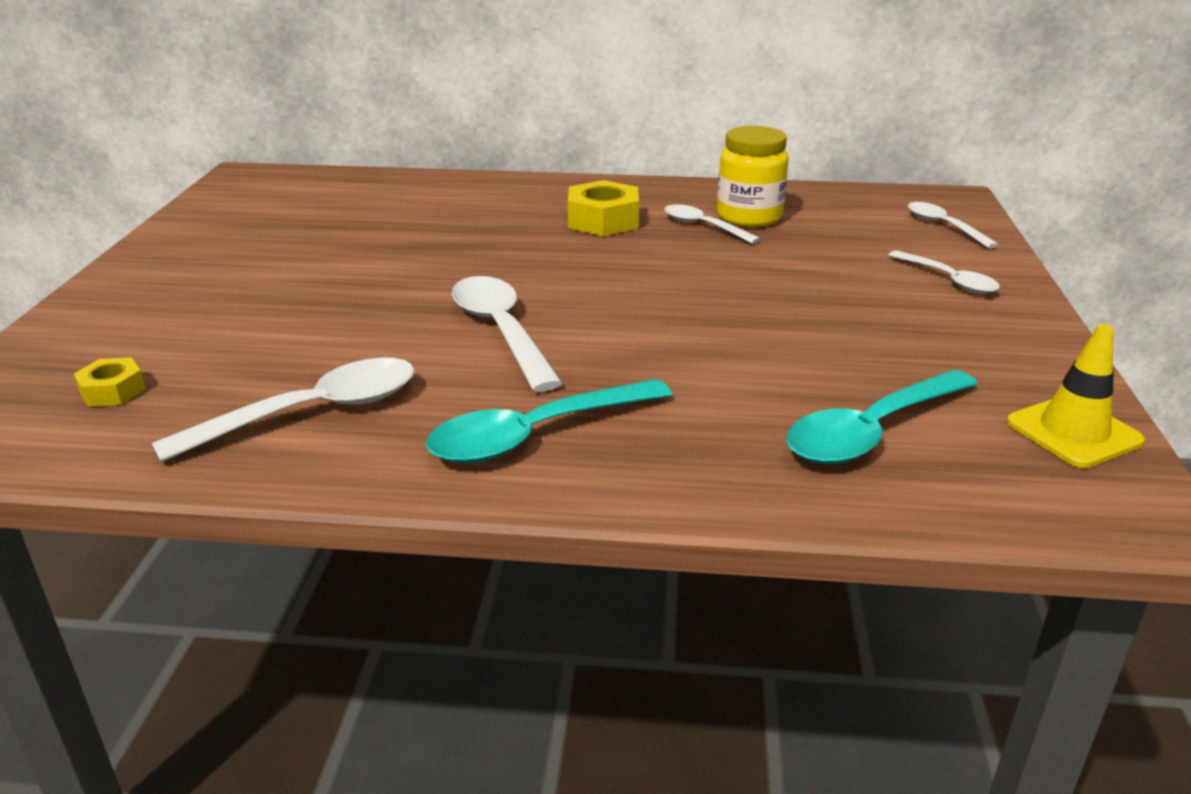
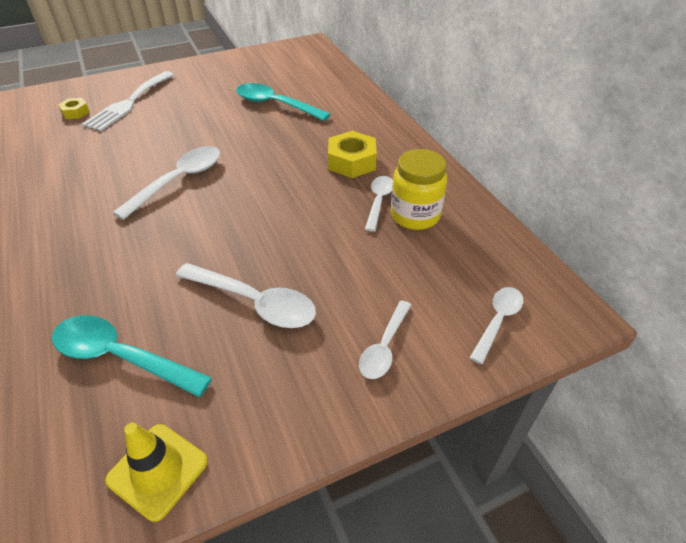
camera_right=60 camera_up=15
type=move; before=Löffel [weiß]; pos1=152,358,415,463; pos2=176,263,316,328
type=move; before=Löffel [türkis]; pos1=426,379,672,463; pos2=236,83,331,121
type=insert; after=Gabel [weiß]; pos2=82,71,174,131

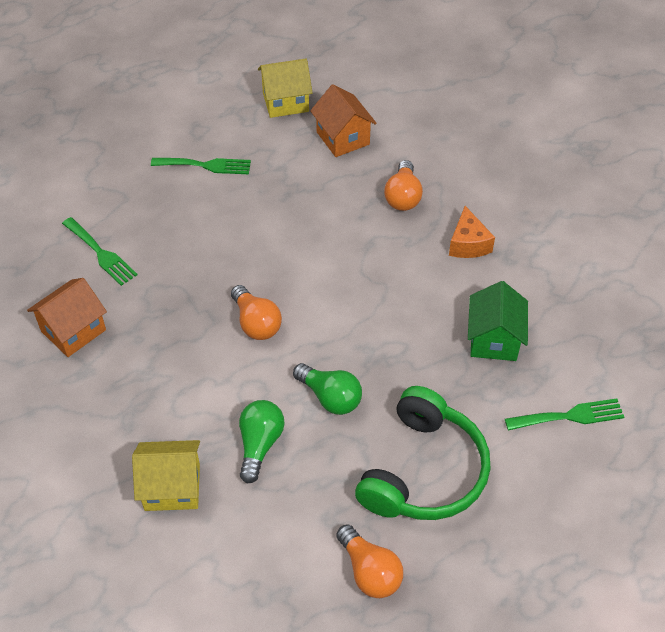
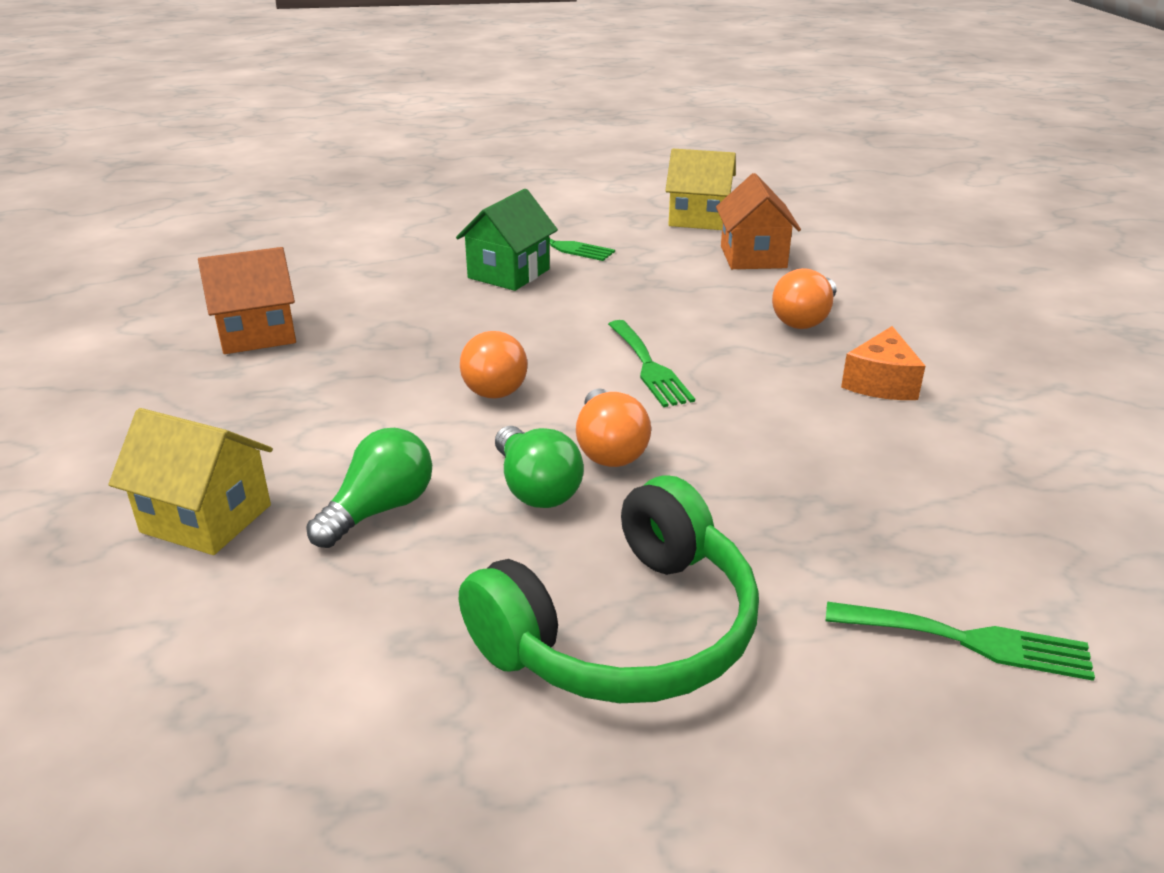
camera_right=25 camera_up=-20
type=move; before=Gabel [grün]; pos1=62,217,137,286; pos2=608,320,695,407
type=move; before=Glühbirne [orange]; pos1=336,524,403,598; pos2=576,388,651,467
type=move; before=Haus [grün]; pos1=468,281,528,361; pos2=456,189,558,291

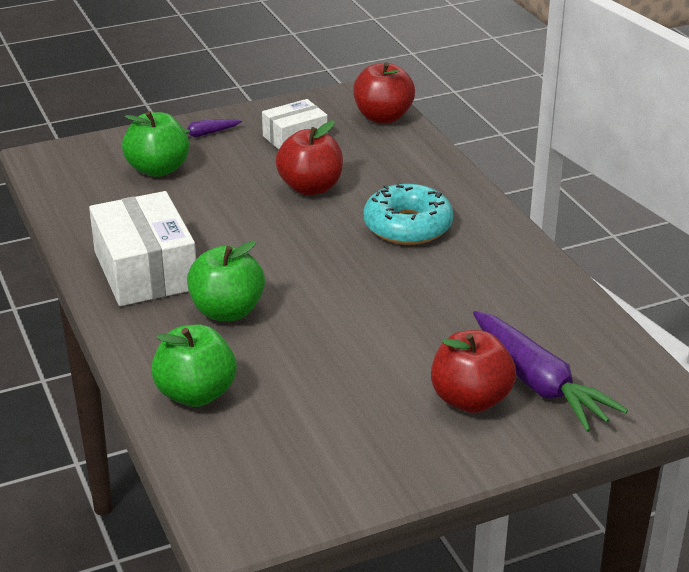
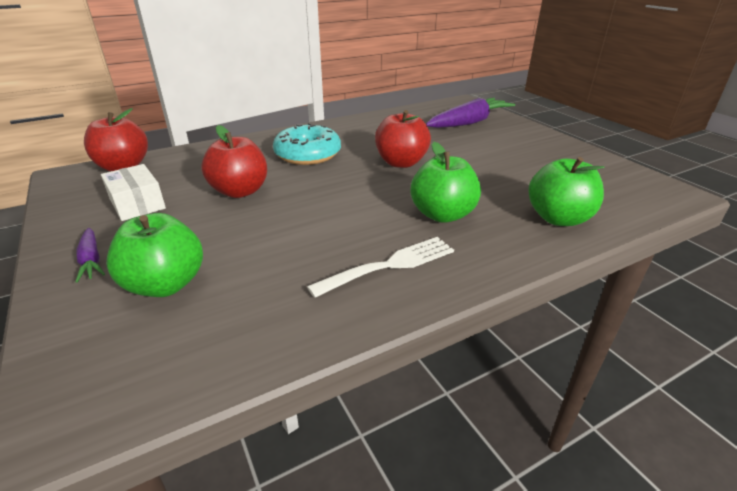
camera_right=-95 camera_up=0
type=replace; before=Schachtel [weiß]; after=Gabel [weiß]; pos1=89,191,196,306; pos2=307,237,454,298
type=move; before=Apfel [rot]; pos1=431,330,516,413; pos2=375,110,431,168

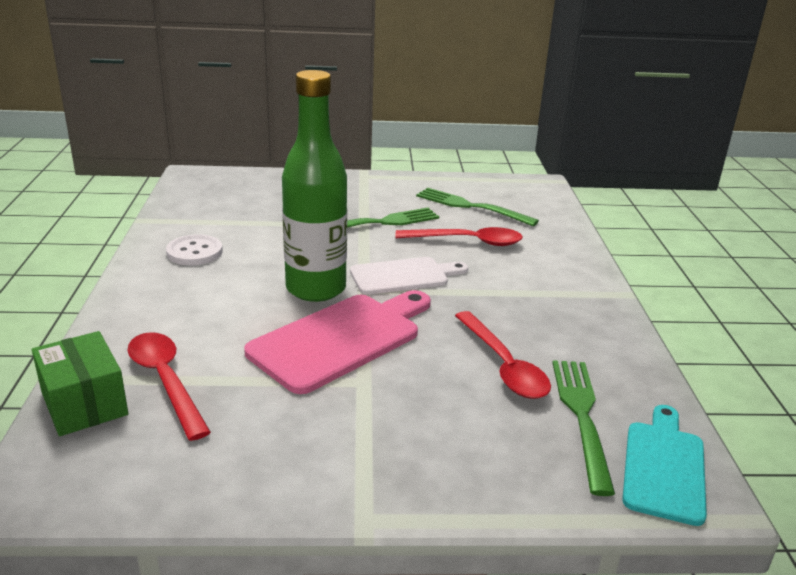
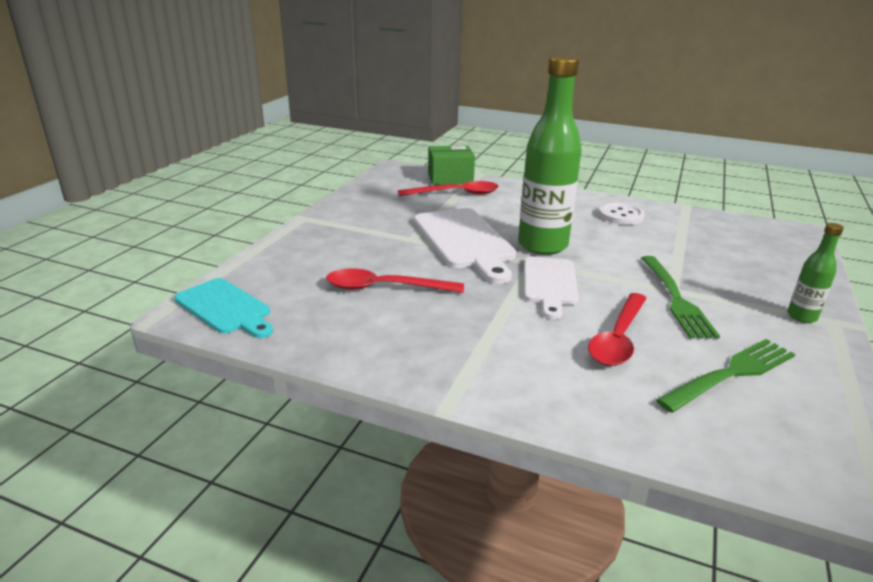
camera_right=115 camera_up=0
type=recolor; before=Schneidebrett [rosa]; after=Schneidebrett [weiß]; pos1=244,290,431,394; pos2=414,208,516,284
type=delete; before=Gabel [grün]; pos1=552,360,615,496
type=insert; after=Flasche [grün]; pos2=787,223,844,323

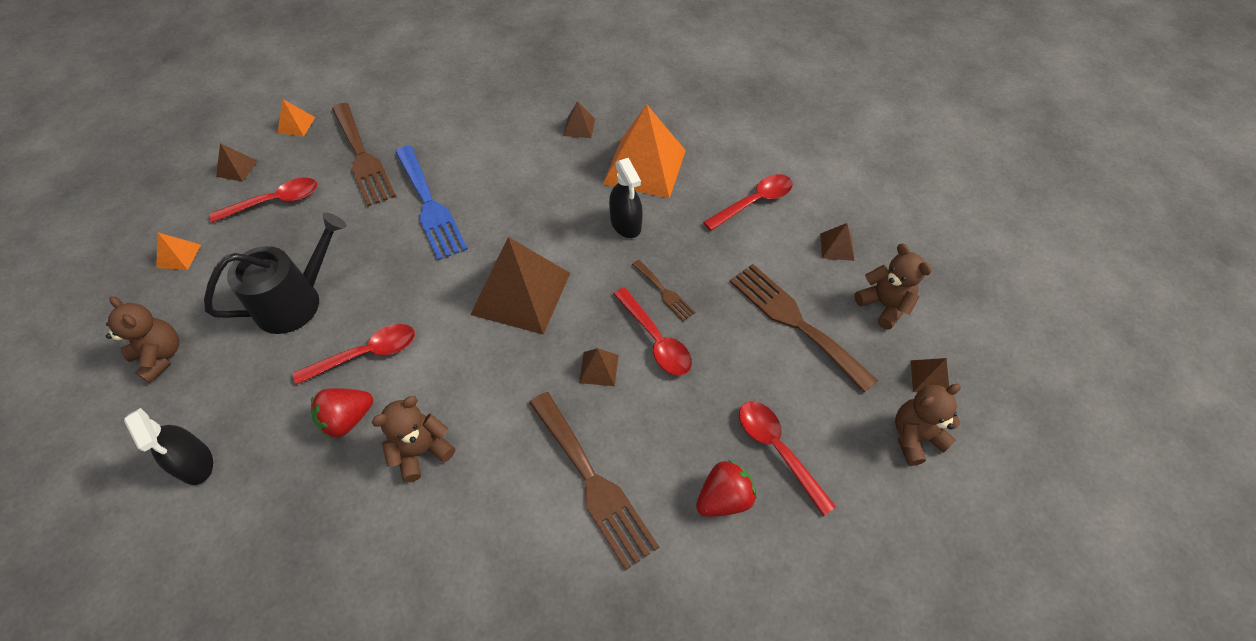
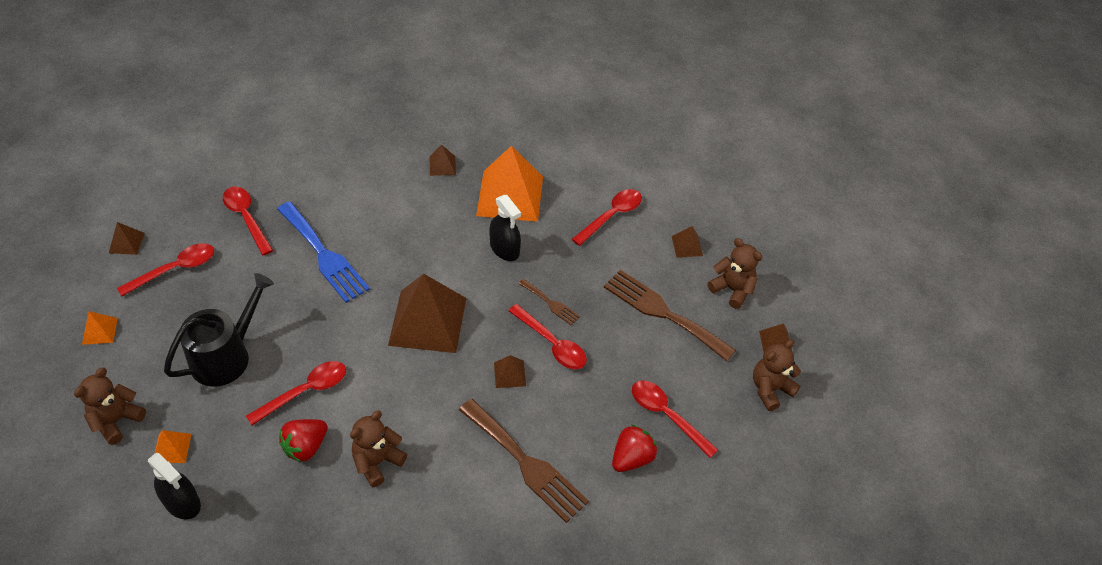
camera_right=-15 camera_up=-5
type=rotate; before=Teddybär [braun]; pos1=106,296,179,383; pos2=74,367,146,445; turn=-90
type=move; before=Pyramide [orange]; pos1=277,99,315,136; pos2=154,430,191,463
type=replace; before=Gabel [braun]; after=Löffel [rot]; pos1=332,103,396,207; pos2=223,187,273,255

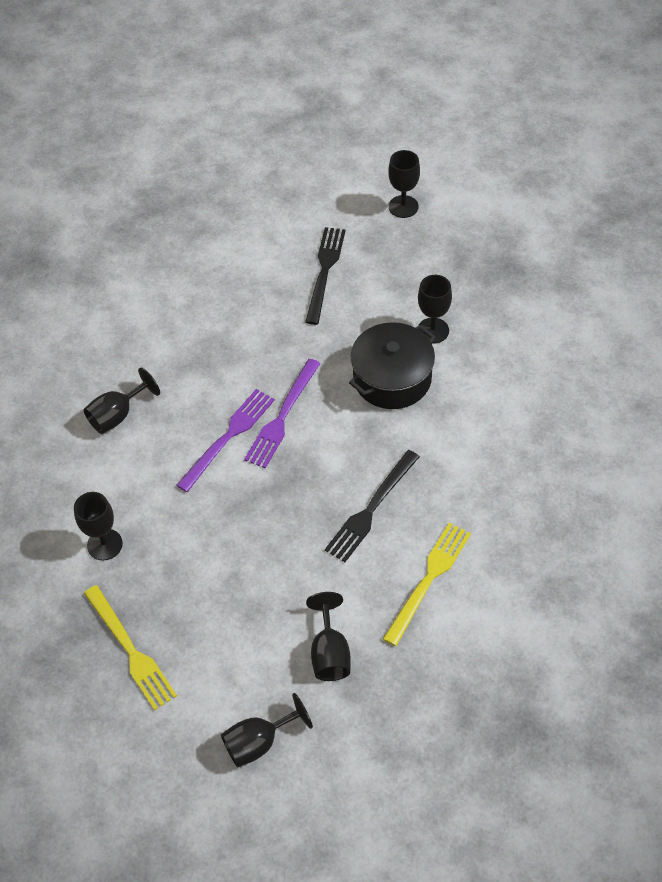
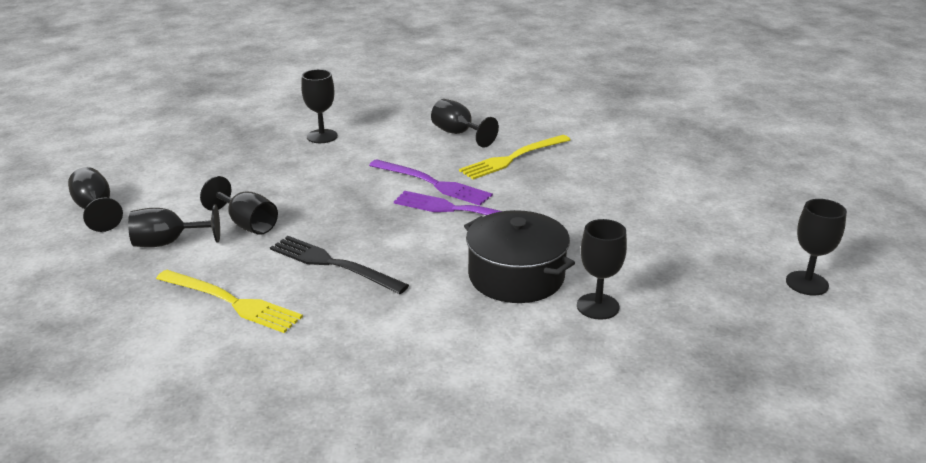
camera_right=85 camera_up=-25
type=move; before=Gabel [gelb]; pos1=84,585,177,710; pos2=459,135,570,179
type=delete; before=Gabel [schwarz]; pos1=305,227,346,325
type=insert; after=Kelch [schwarz]; pos2=200,176,278,235

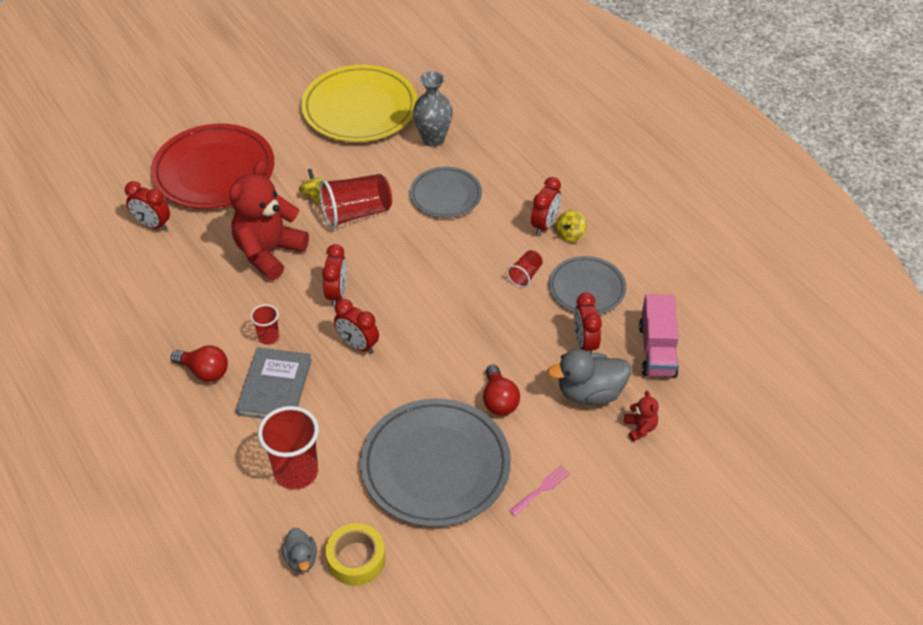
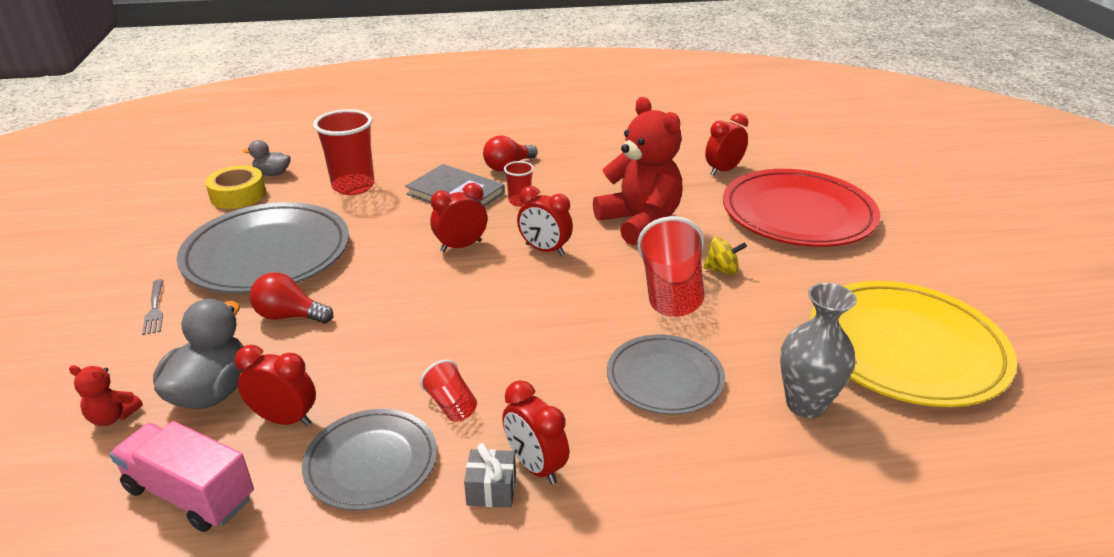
camera_right=115 camera_up=-15
type=recolor; before=Gabel [rosa]; after=Gabel [grau]; pos1=509,465,571,516; pos2=142,279,164,335
type=replace; before=Kreisel [gelb]; after=Geschenk [grau]; pos1=556,210,587,243; pos2=464,443,516,508

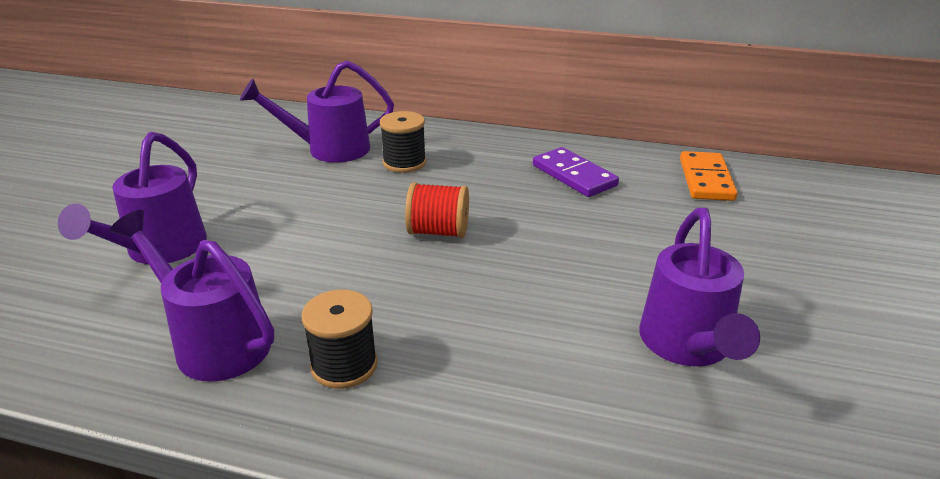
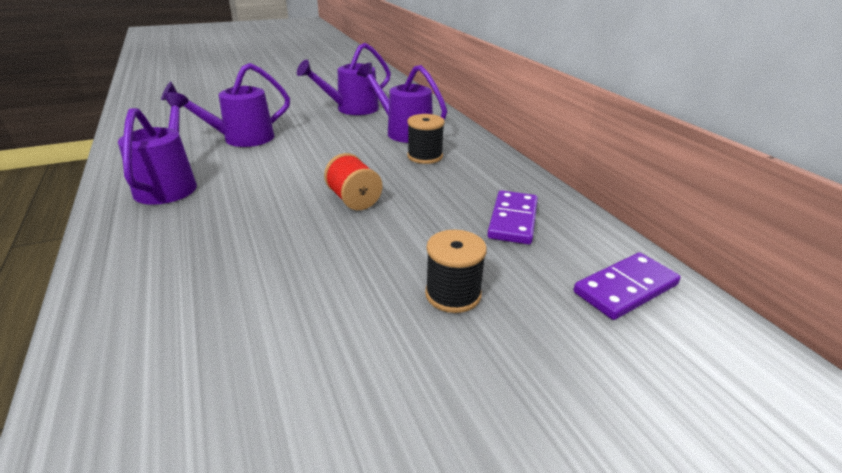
camera_right=50 camera_up=0
type=move; before=Garnrolle [schwarz]; pos1=301,290,378,389; pos2=425,230,487,313
type=move; before=Gießkanne [lila]; pos1=639,208,760,366; pos2=297,43,391,115
type=recolor; before=Dominostein [orange]; after=Dominostein [lila]; pos1=680,151,738,201; pos2=574,252,681,320

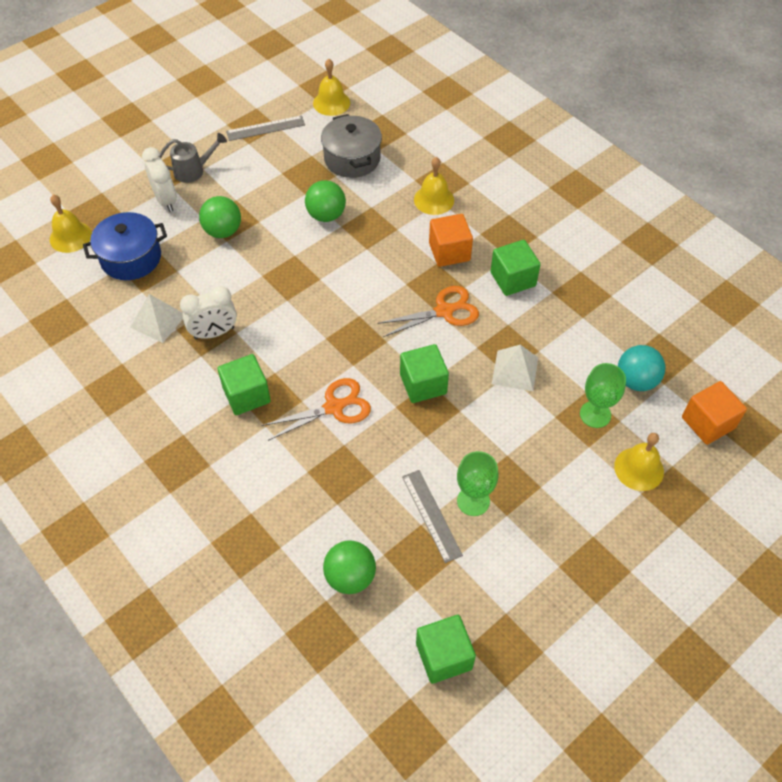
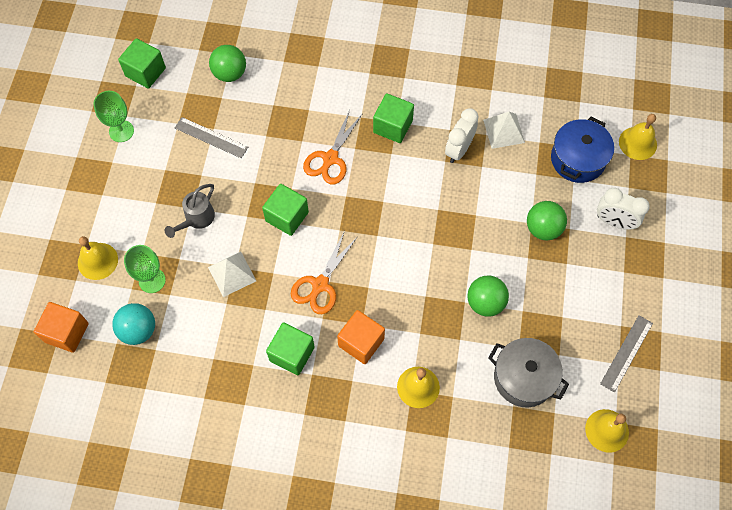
camera_right=140 camera_up=10
type=move; before=Gießkanne [grau]; pos1=158,133,227,183; pos2=164,184,215,238
type=move; before=Kelch [grün]; pos1=457,451,498,516; pos2=93,91,134,142

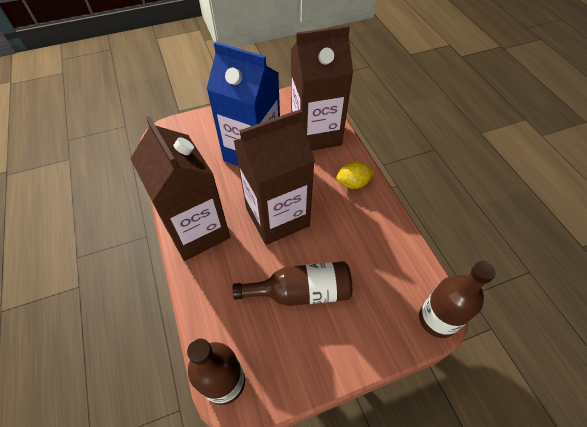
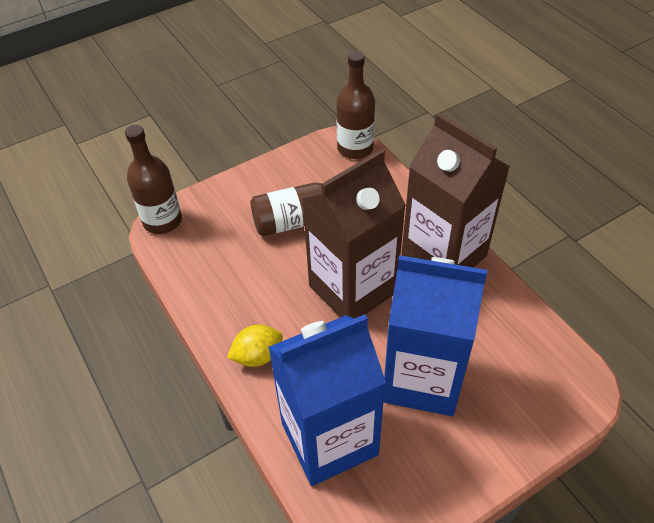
camera_right=170 camera_up=-5
type=recolor; before=Getränkekarton [braun]; after=Getränkekarton [blau]; pos1=291,25,353,151; pos2=268,314,386,486

